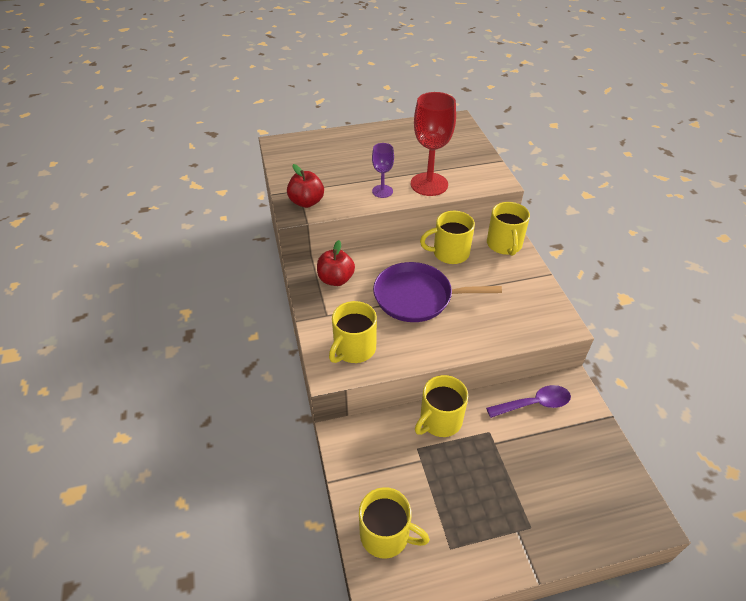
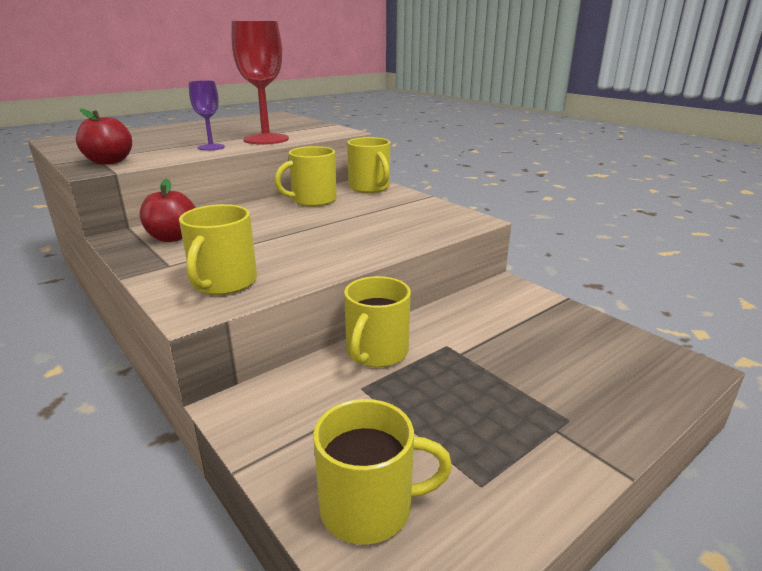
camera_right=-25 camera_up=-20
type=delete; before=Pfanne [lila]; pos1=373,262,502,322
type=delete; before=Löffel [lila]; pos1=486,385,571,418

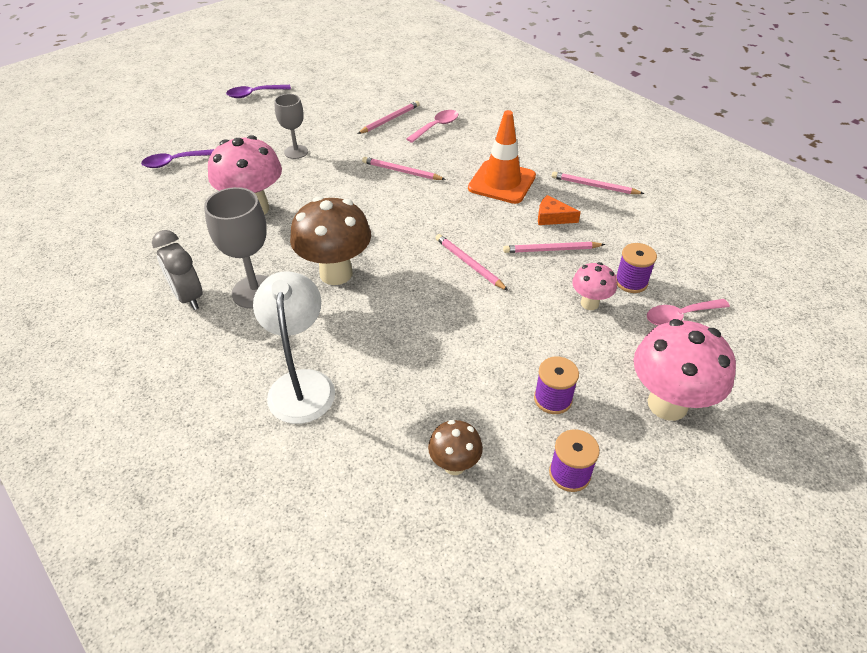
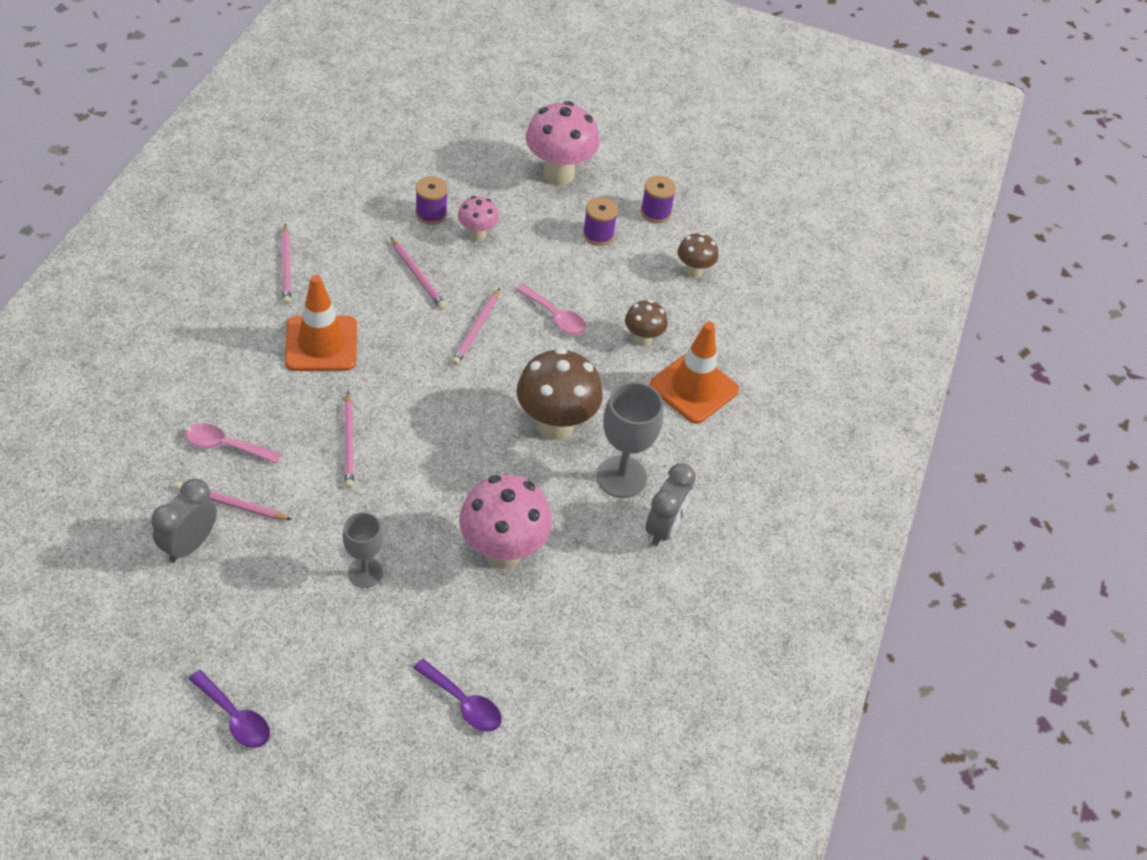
camera_right=-125 camera_up=5
type=replace; before=Lampe [weiß]; after=Leitkegel [orange]; pos1=253,271,335,424; pos2=649,322,739,424
type=delete; before=Käse [orange]; pos1=538,195,581,225
type=move; before=Löffel [rosa]; pos1=647,299,730,326; pos2=516,284,586,335
type=insert; after=Wecker [grau]; pos2=151,479,217,563
type=insert; after=Pilz [braun]; pos2=625,300,668,346

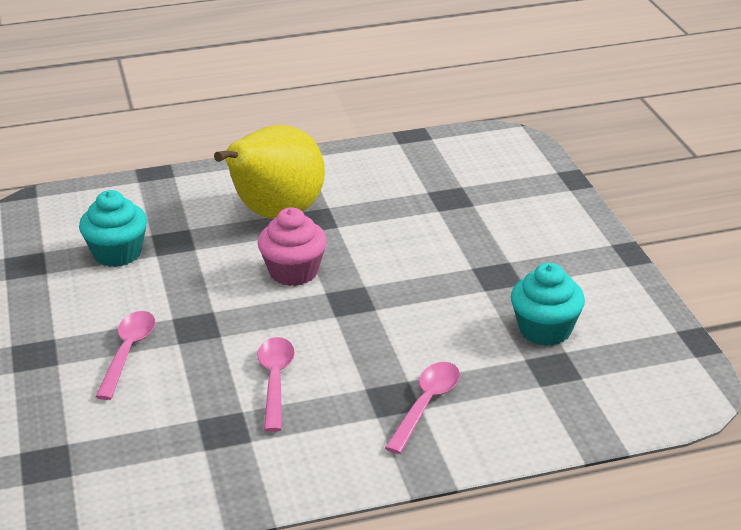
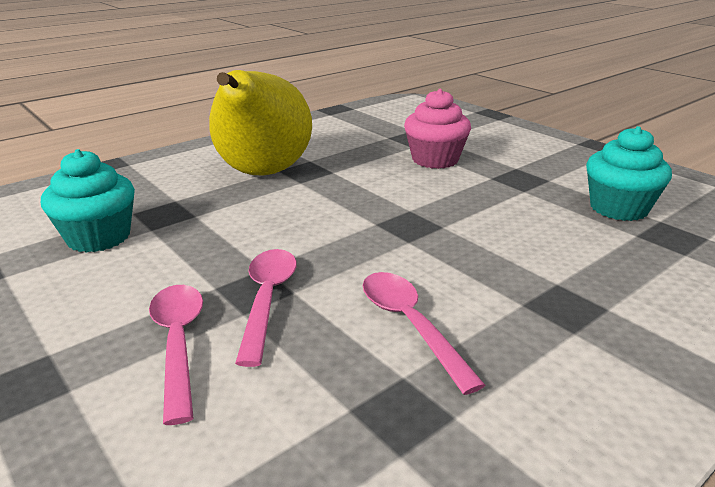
camera_right=-25 camera_up=-5
type=move; before=Muffin [rosa]; pos1=258,207,327,286; pos2=404,89,471,169
type=move; before=Löffel [rosa]; pos1=385,362,460,454; pos2=235,249,297,367

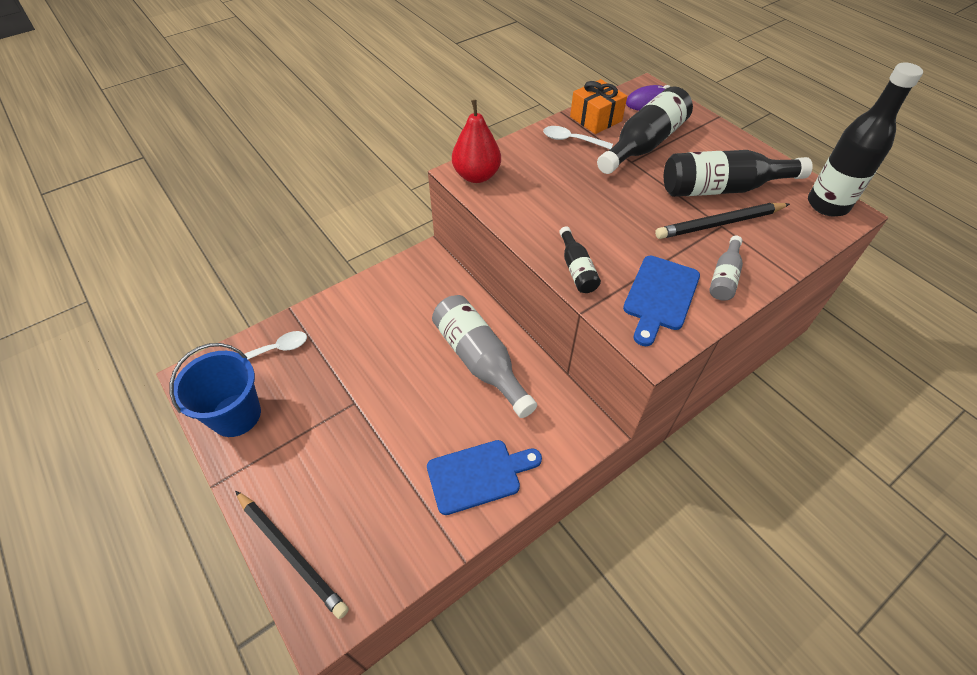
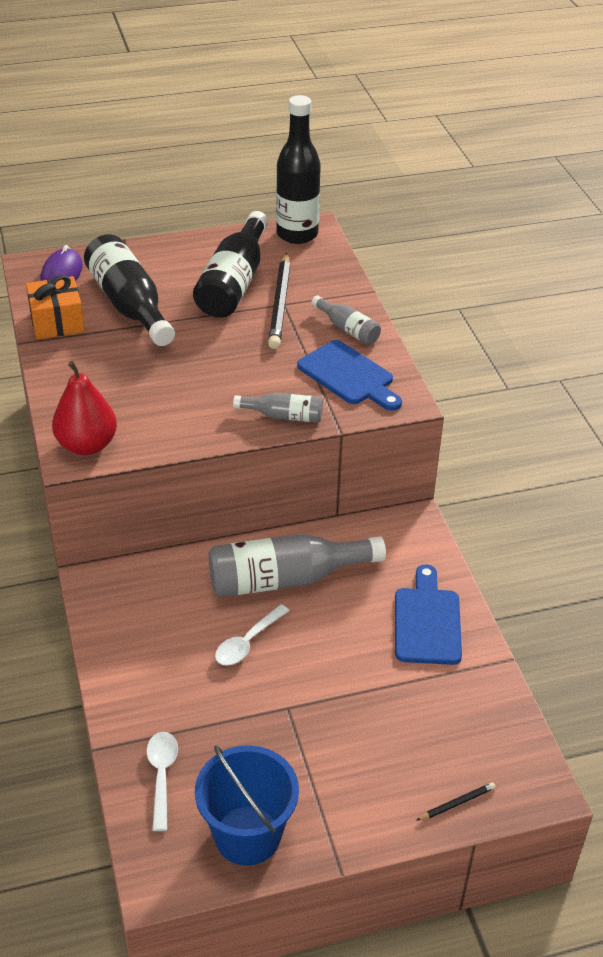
camera_right=-70 camera_up=-10
type=resize; before=Bleistift [schwarz]; pos1=235,490,349,619; pos2=416,782,496,821; scale=0.44
type=move; before=Löffel [weiß]; pos1=543,126,613,149; pos2=215,604,289,665
type=recolor; before=Flasche [schwarz]; after=Flasche [grau]; pos1=559,226,601,293; pos2=233,393,323,423

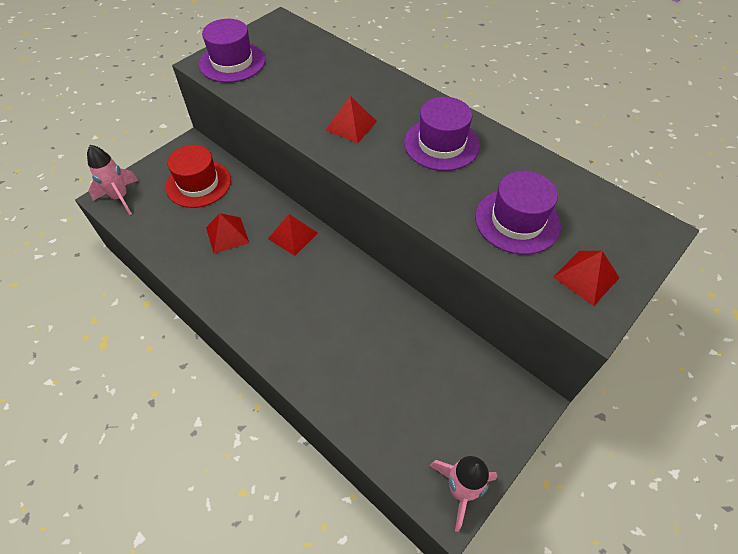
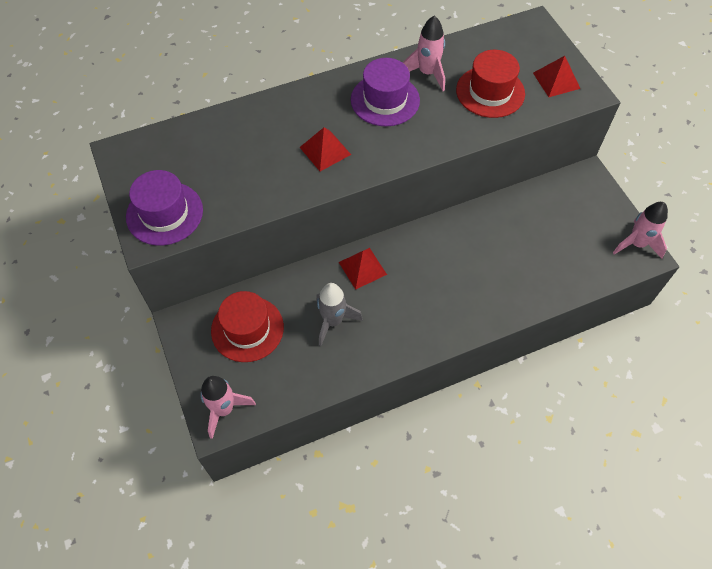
camera_right=-65 camera_up=5
type=replace; before=Pyramide [rot]; after=Rakete [grau]; pos1=206,213,249,254; pos2=316,283,363,346
type=recolor; before=Hut [lila]; after=Hut [rot]; pos1=475,171,561,255; pos2=456,50,525,118
type=insert; after=Rakete [rosa]; pos2=403,15,445,91

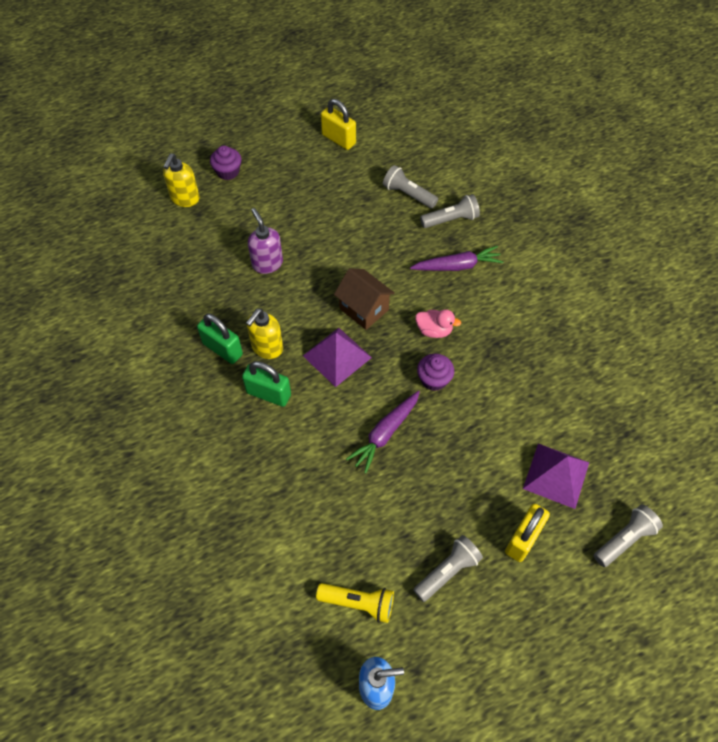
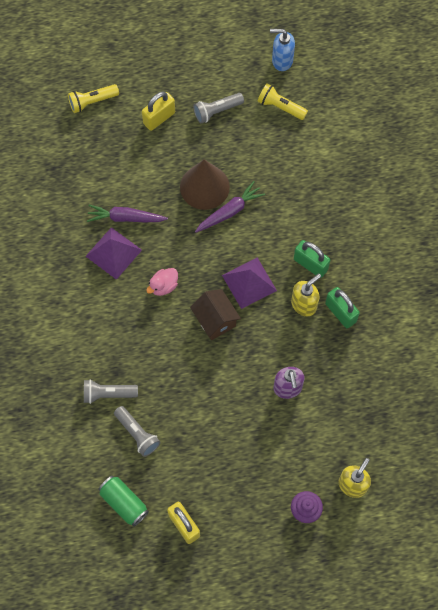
camera_right=-165 camera_up=10
type=move; before=Karotte [lila]; pos1=410,246,503,271; pos2=87,205,168,222
type=rotate; before=Ente [rosa]; pos1=415,309,461,338; pos2=146,268,178,296; turn=-75
type=delete; before=Muffin [lila]; pos1=417,354,454,391
type=move; before=Pyramide [lila]; pos1=523,443,589,509; pos2=86,227,142,280
type=recolor; before=Taschenlampe [grau]; after=Taschenlampe [gelb]; pos1=594,505,663,567; pos2=68,84,119,113
type=insert; after=Dose [grün]; pos2=98,476,149,527
type=insert; after=Kegel [braun]; pos2=180,159,230,210

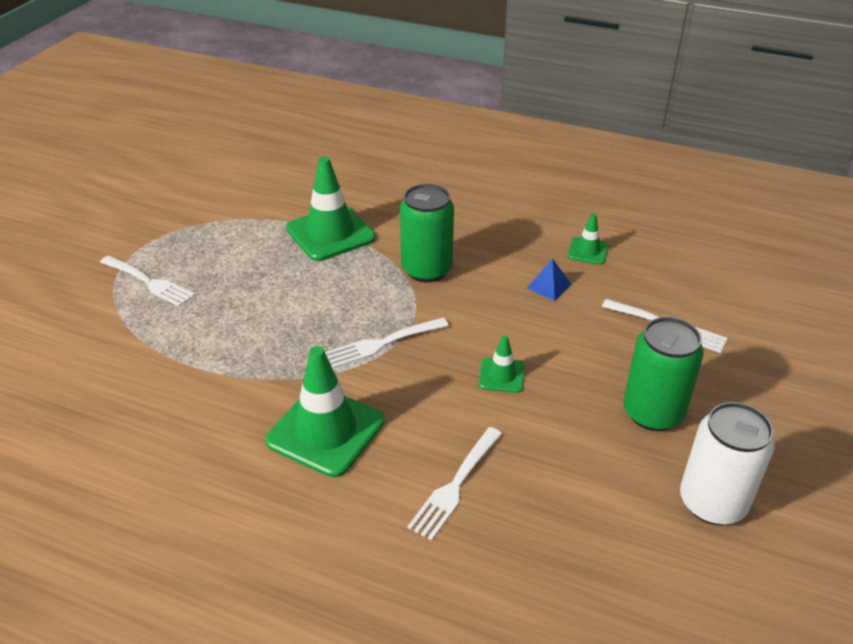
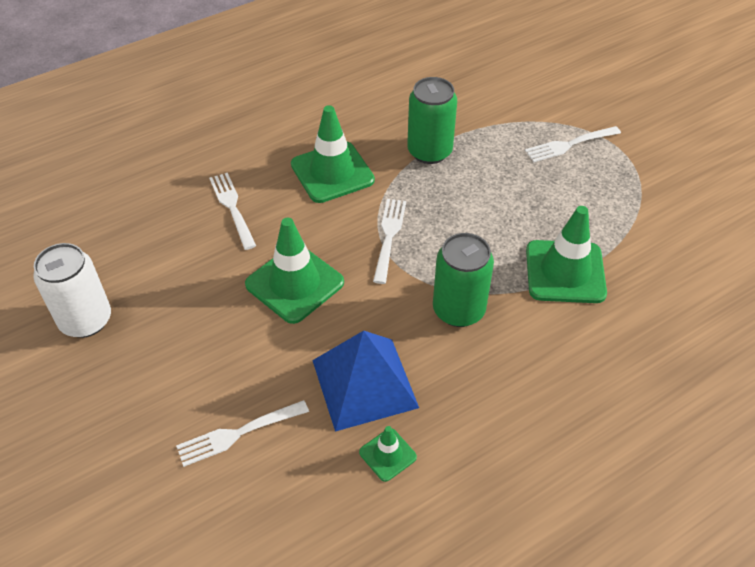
camera_right=125 camera_up=10
type=resize; before=Leitkegel [grün]; pos1=479,335,525,393; pos2=245,217,344,324; scale=1.98
type=resize; before=Pyramide [blau]; pos1=527,258,572,301; pos2=312,331,419,432; scale=2.41
type=move; before=Dose [grün]; pos1=623,317,704,431; pos2=407,77,457,164

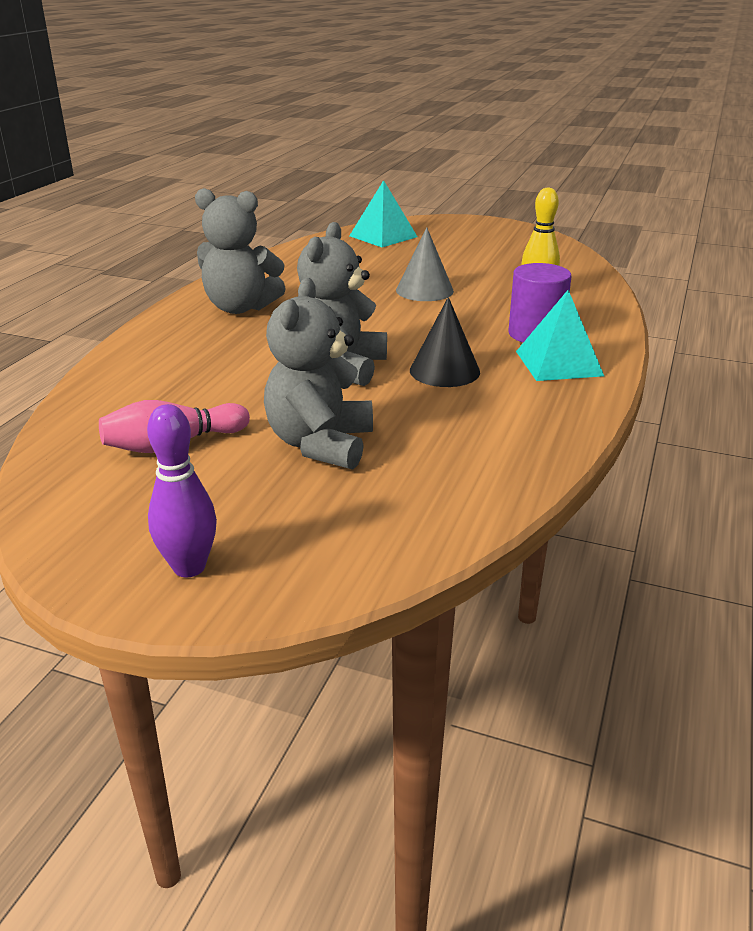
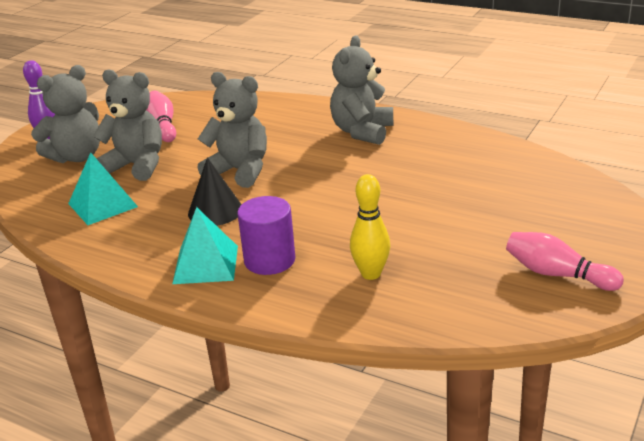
camera_right=100 camera_up=0
type=move; before=Pyramide [türkis]; pos1=349,180,417,247; pos2=68,152,138,225
type=delete; before=Kegel [grau]; pos1=396,227,454,301
type=insert; after=Teddybär [grau]; pos2=31,65,100,163
type=insert; after=Bowlingkegel [rosa]; pos2=506,232,624,291

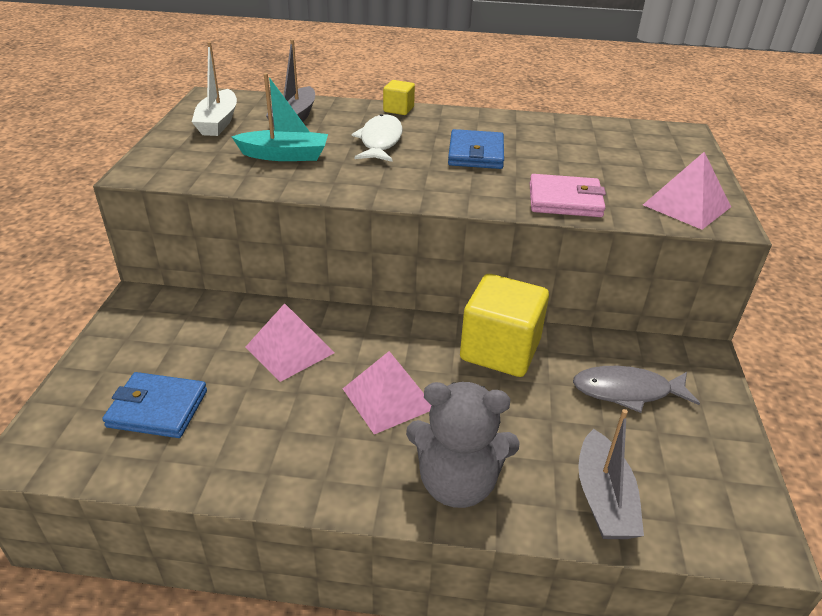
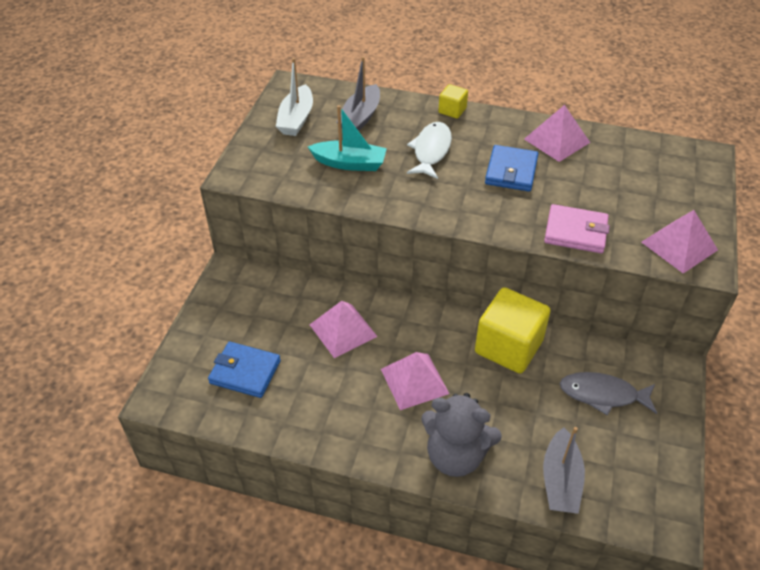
camera_right=10 camera_up=10
type=insert; after=Pyramide [rosa]; pos2=524,105,590,162

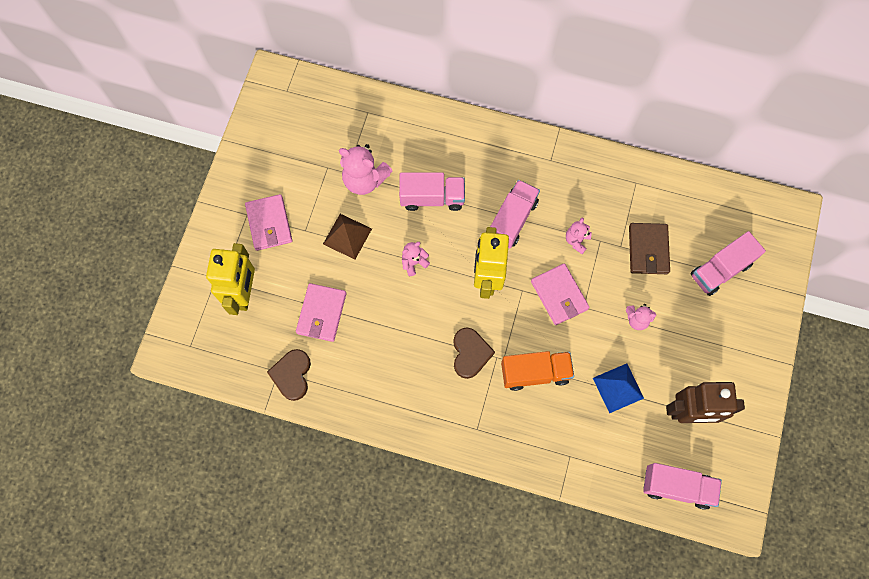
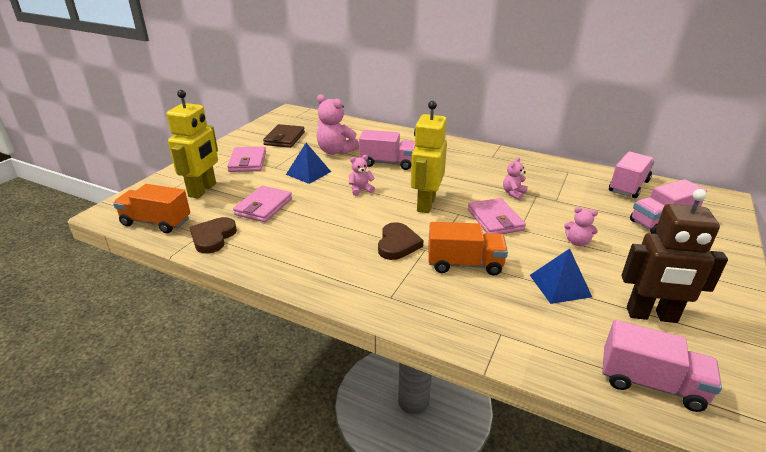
camera_right=10 camera_up=-40
type=recolor; before=Pyramide [braun]; after=Pyramide [blau]; pos1=323,214,372,259; pos2=286,143,331,184
type=move; before=Lastwagen [rosa]; pos1=490,180,540,249; pos2=609,151,655,198
type=move; before=Geldbörse [braun]; pos1=629,223,670,274; pos2=263,124,305,148
type=insert; after=Lastwagen [orange]; pos2=113,184,190,233

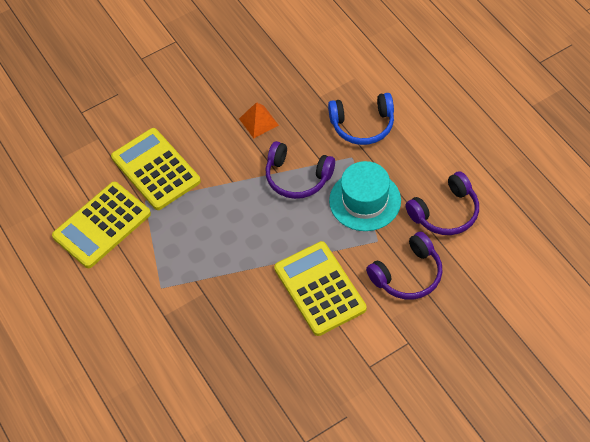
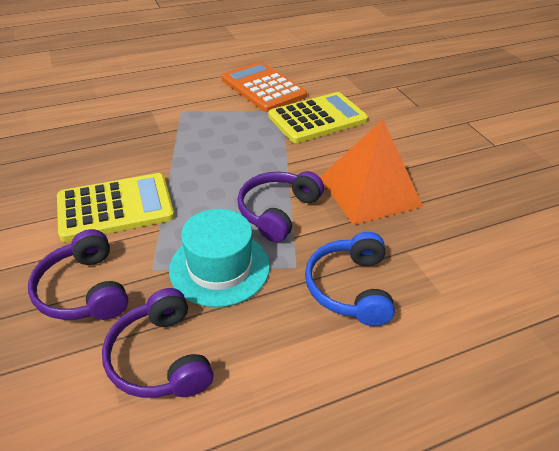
camera_right=95 camera_up=-15
type=recolor; before=Taschenrechner [gelb]; after=Taschenrechner [orange]; pos1=52,182,151,268; pos2=221,62,307,112
type=resize; before=Pyramide [orange]; pos1=239,102,279,138; pos2=320,120,423,225; scale=2.09

